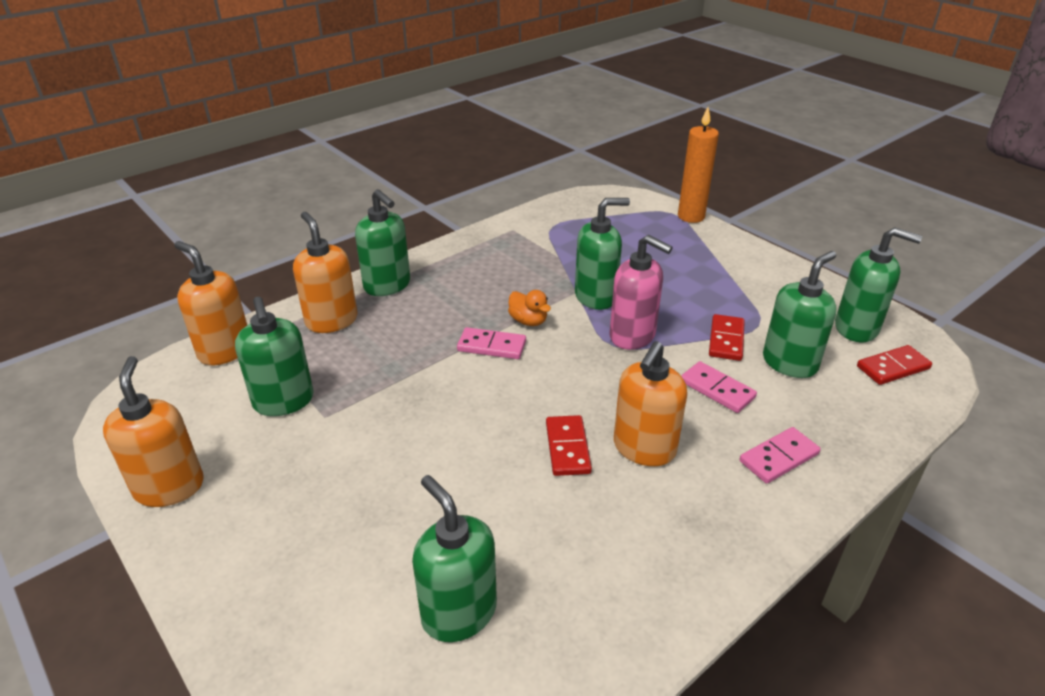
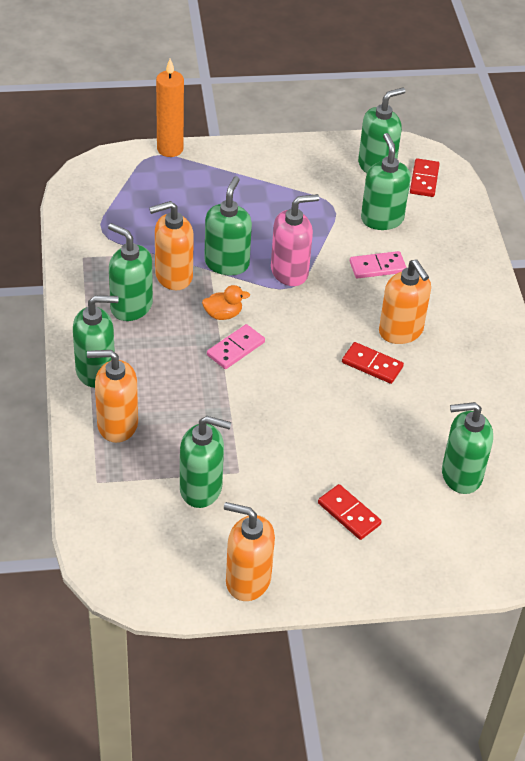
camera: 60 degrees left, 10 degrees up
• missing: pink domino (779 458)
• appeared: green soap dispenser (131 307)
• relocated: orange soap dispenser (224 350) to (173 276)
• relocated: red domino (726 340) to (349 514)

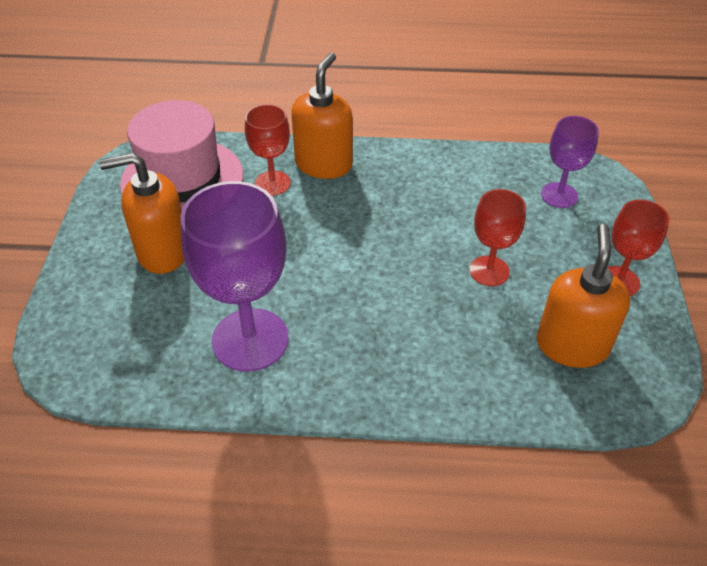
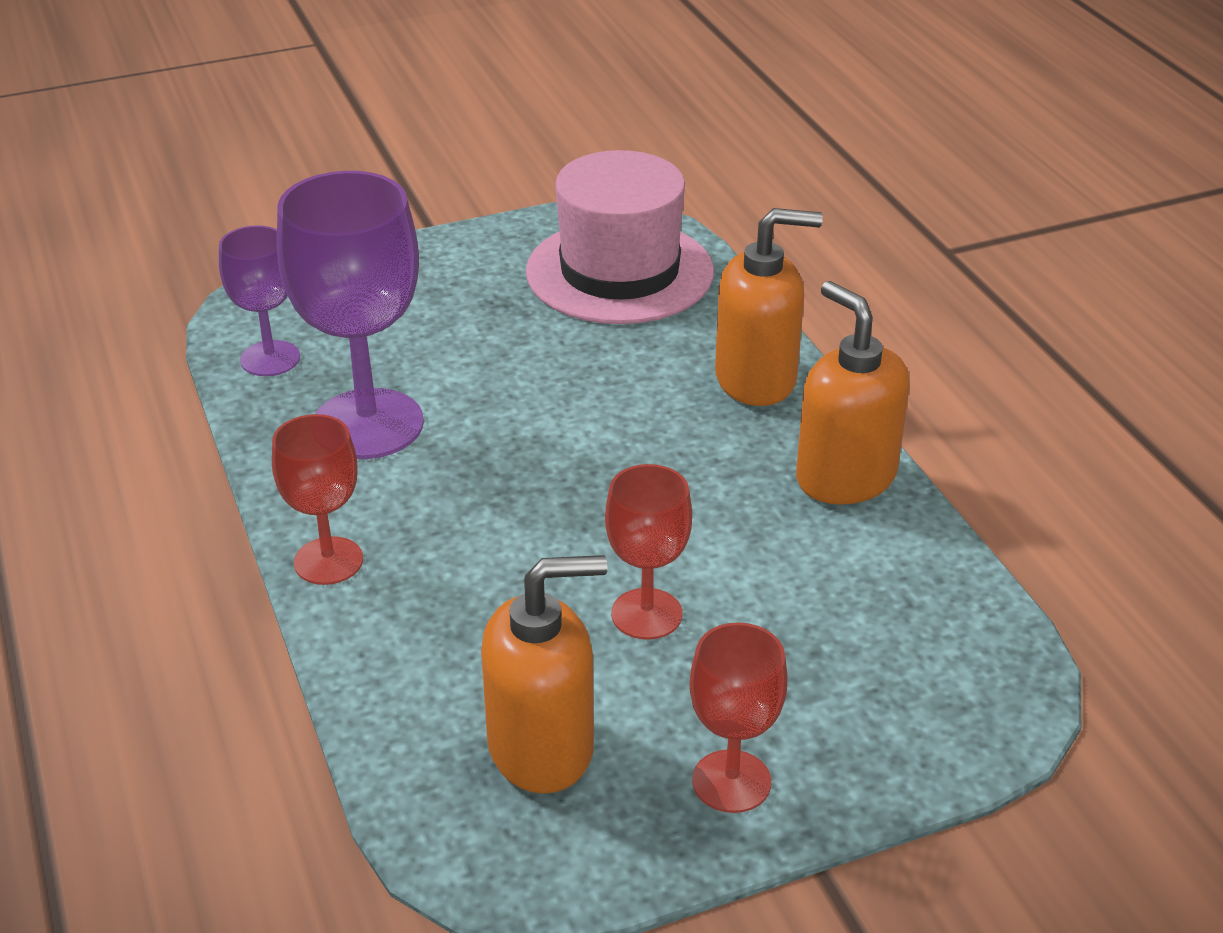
camera: 65 degrees right, 10 degrees down
• relocated: orange soap dispenser (163 252) to (845 477)
• relocated: red goblet (272 183) to (328 561)
• relocated: purple goblet (559 195) to (270 359)

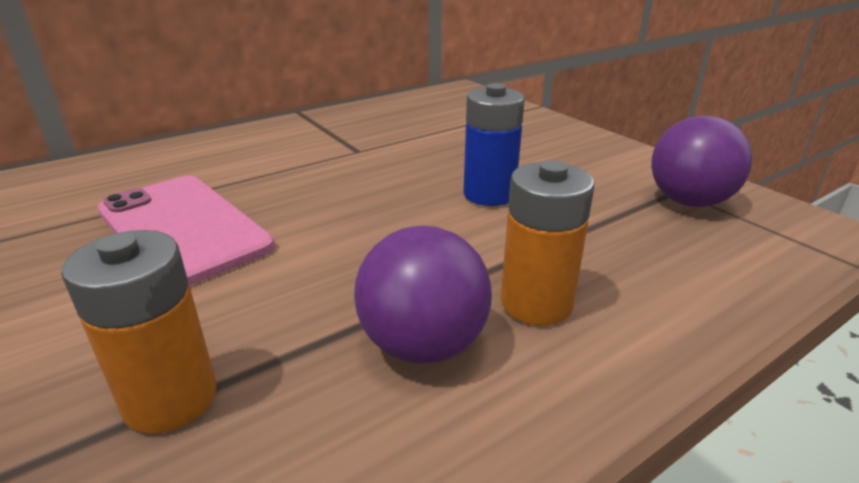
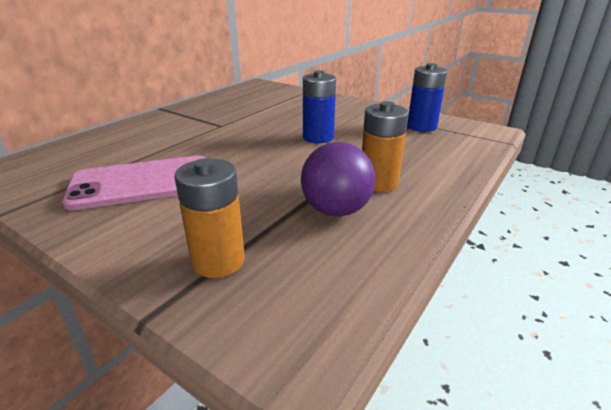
camera: 20 degrees left, 0 degrees up
• exchanged: purple ball (689 202) to blue battery (421 127)
• spun: pink phone (183 228) = (142 183) 45 degrees counterclockwise

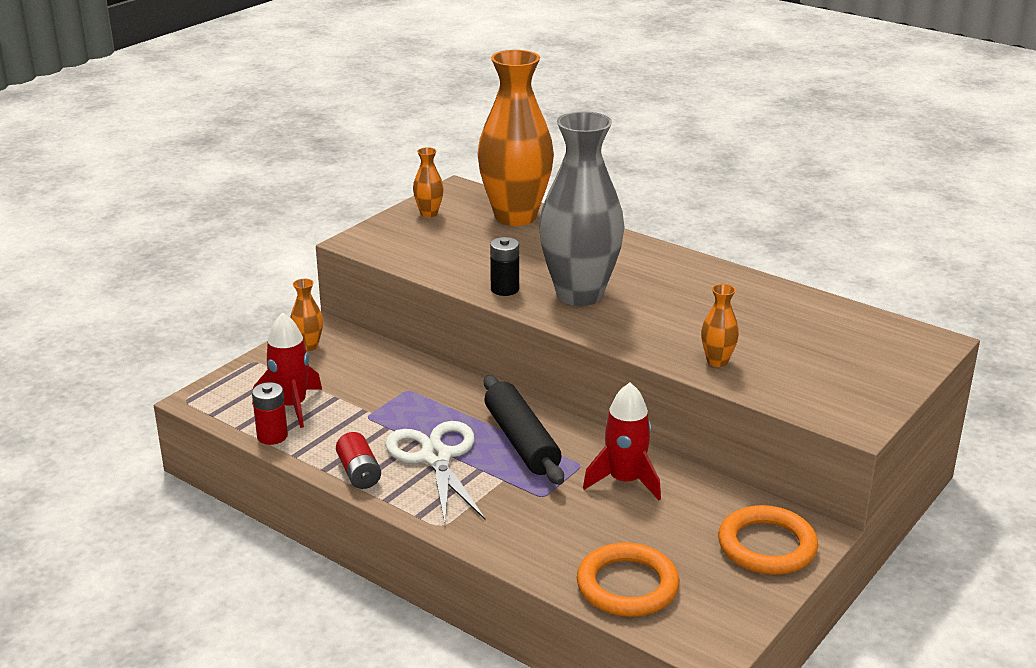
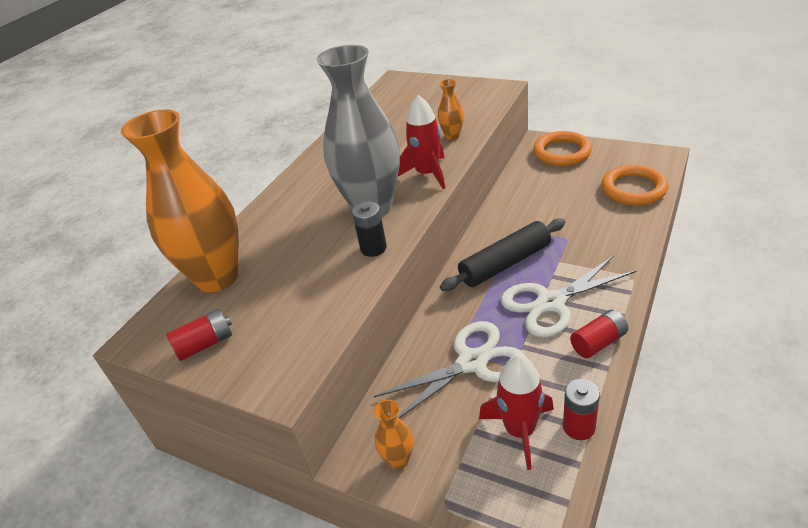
camera: 95 degrees left, 10 degrees up
• appeared: white scissors (472 362)
• relocated: red rocket (624 481) to (427 174)
• exchanged: orange vase (429 213) to red battery (205 344)

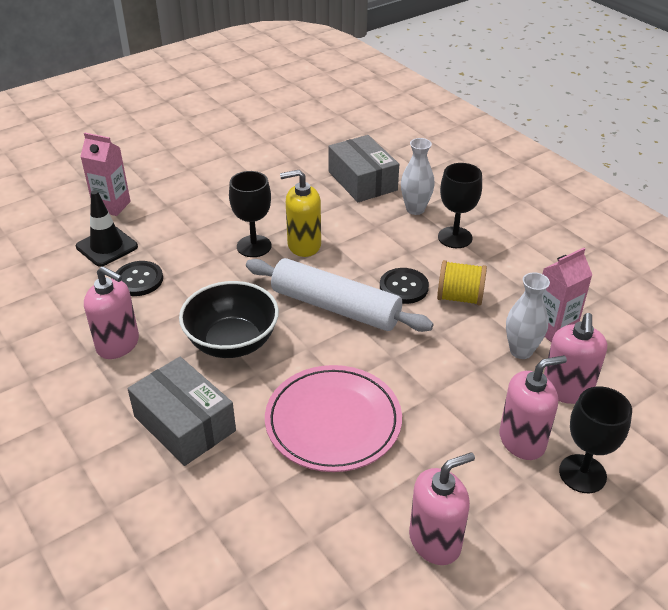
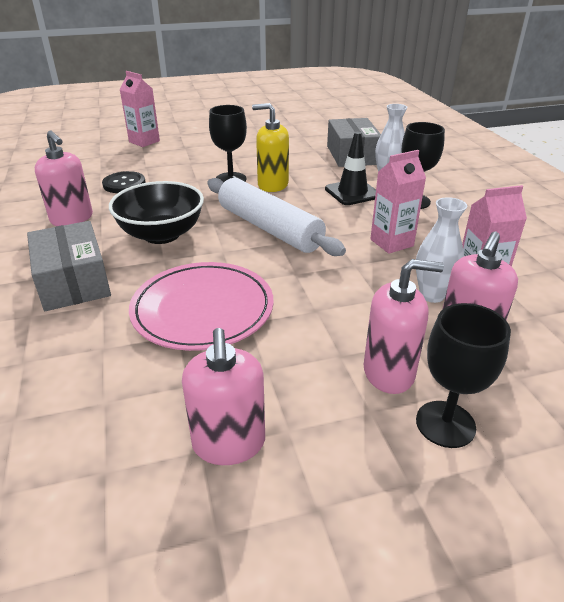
camera: 20 degrees right, 5 degrees down
• missing: black button (403 287)
• relocated: black traffic cone (107 247) to (352 192)
• exchanged: yellow spool (459 297) to pink carton (391 243)
• spun: pink soap dispenser (435 541) = (229 443) 90 degrees clockwise

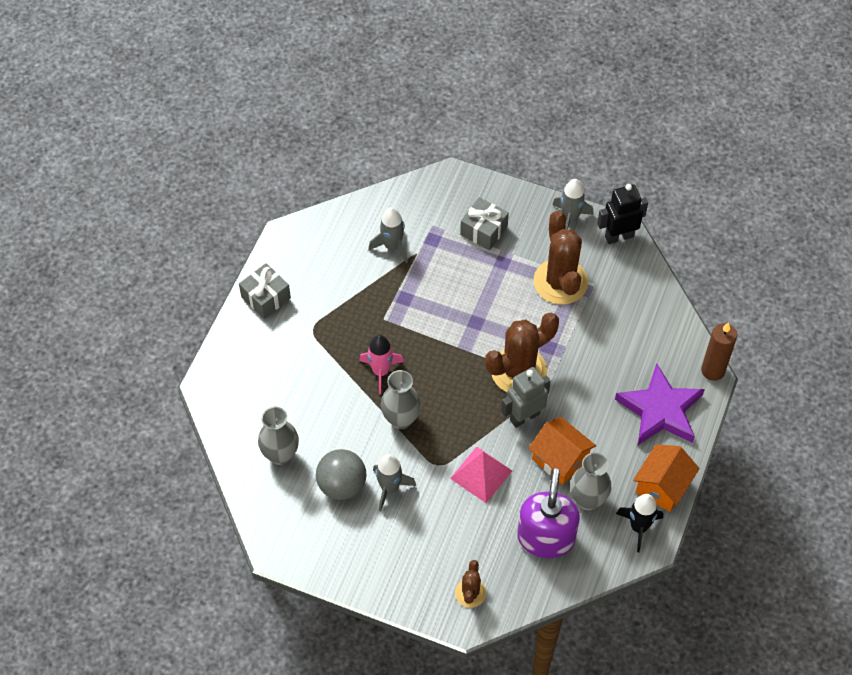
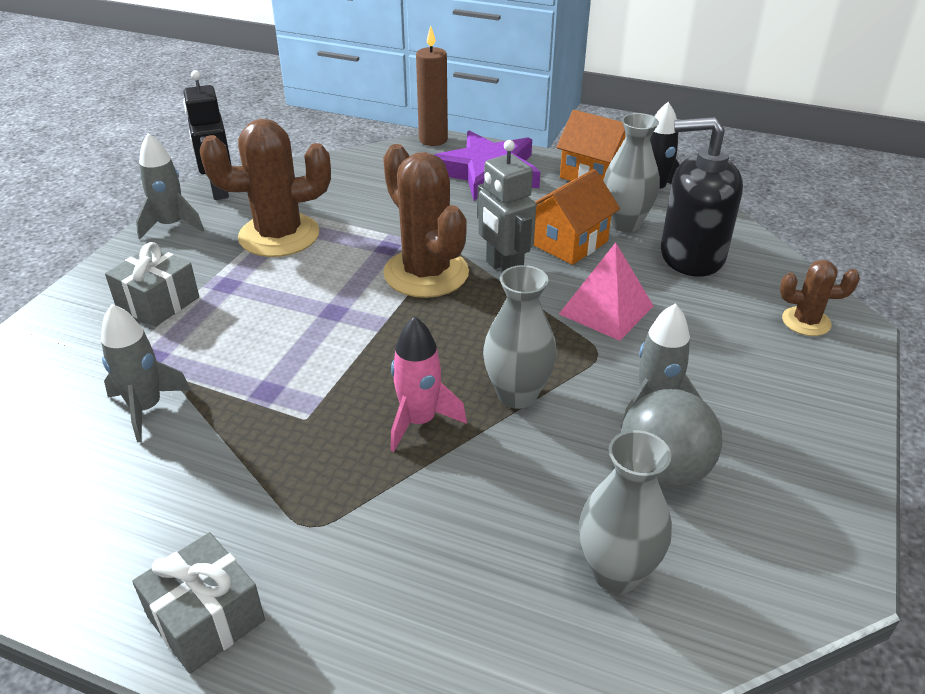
camera: 90 degrees left, 20 degrees down
• colour: purple soap dispenser (546 537) to black soap dispenser (691 256)

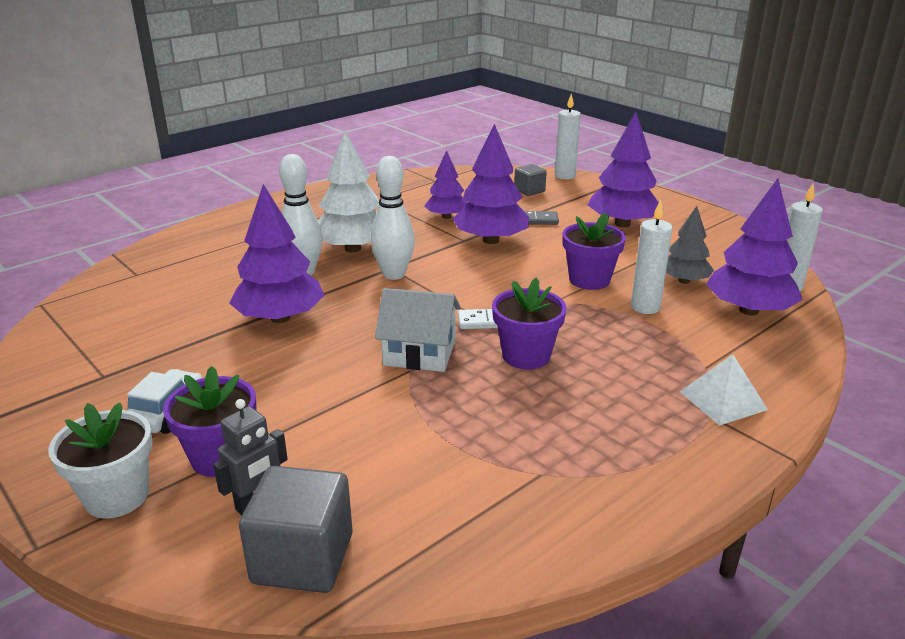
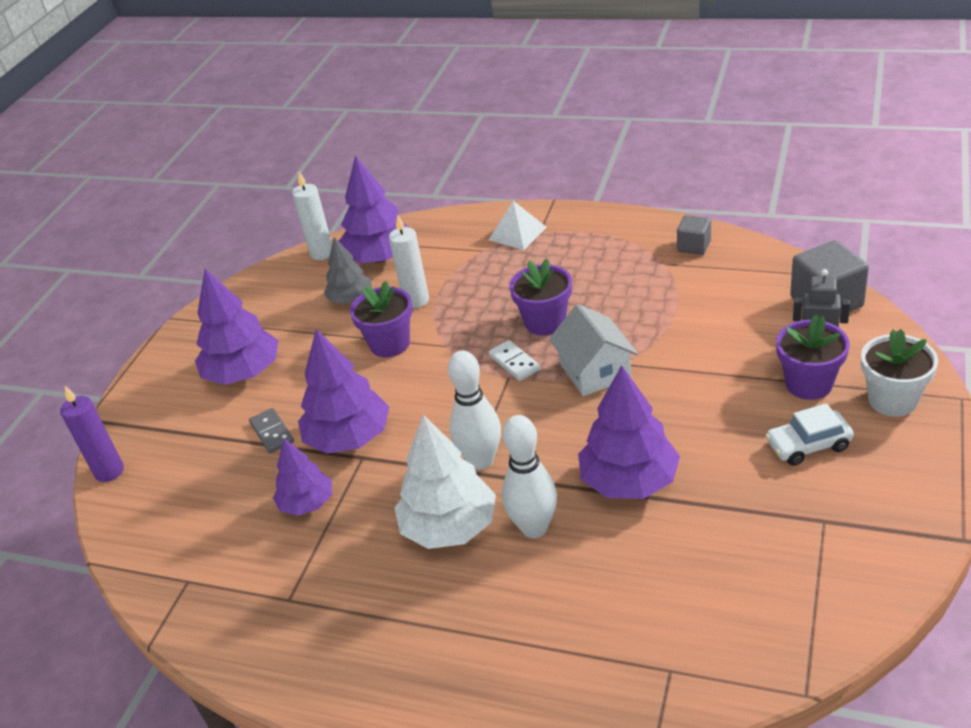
camera: 115 degrees left, 10 degrees up
• relocated: grey cube (529 191) to (694 246)
• colour: white candle (565 176) to purple candle (109 471)

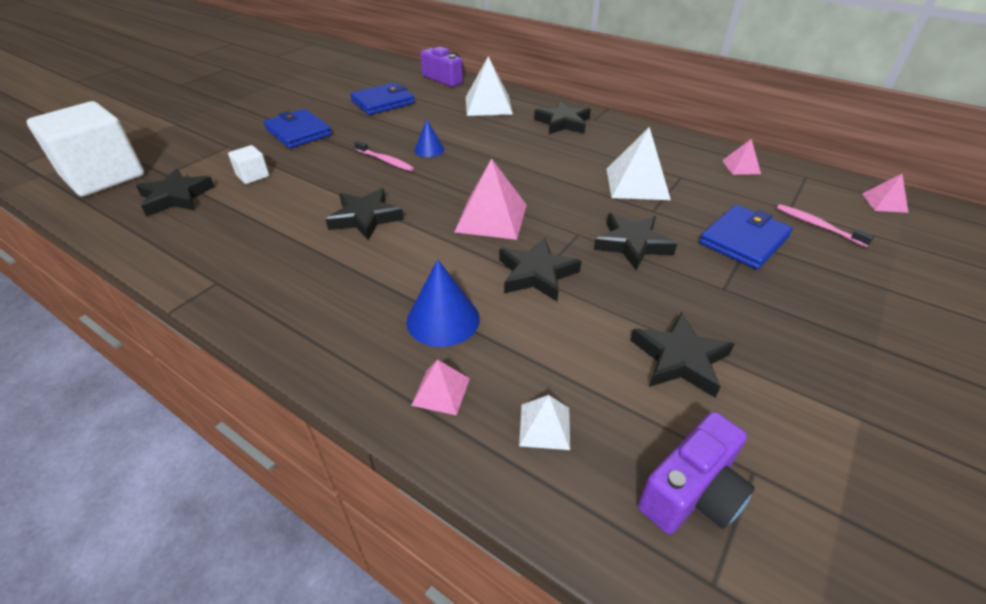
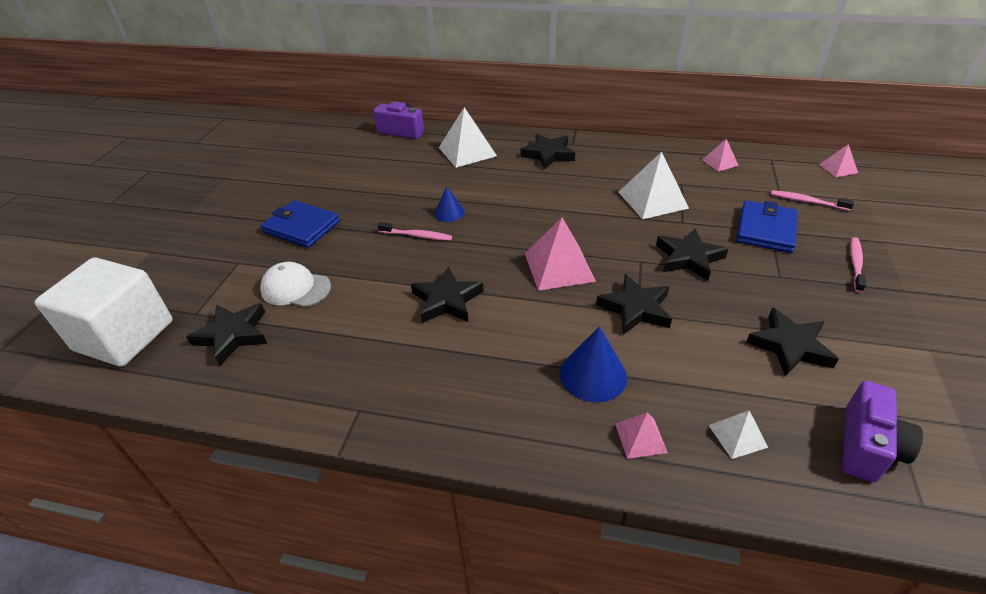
camera: 20 degrees left, 0 degrees up
• missing: blue wallet (383 102)
• appeared: pink toothbrush (855 264)
• exchanged: white cube (253 176) to white cap (295 288)

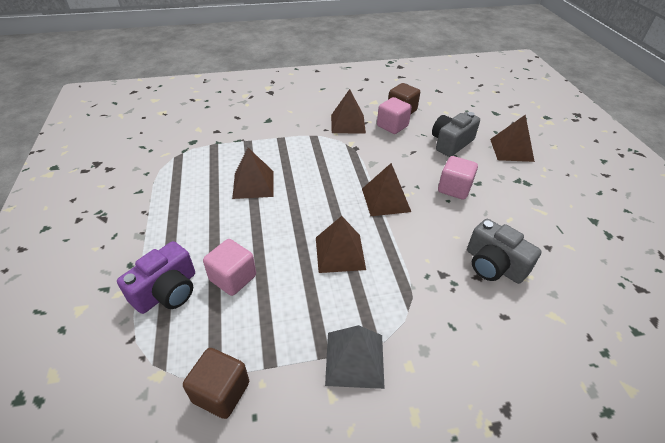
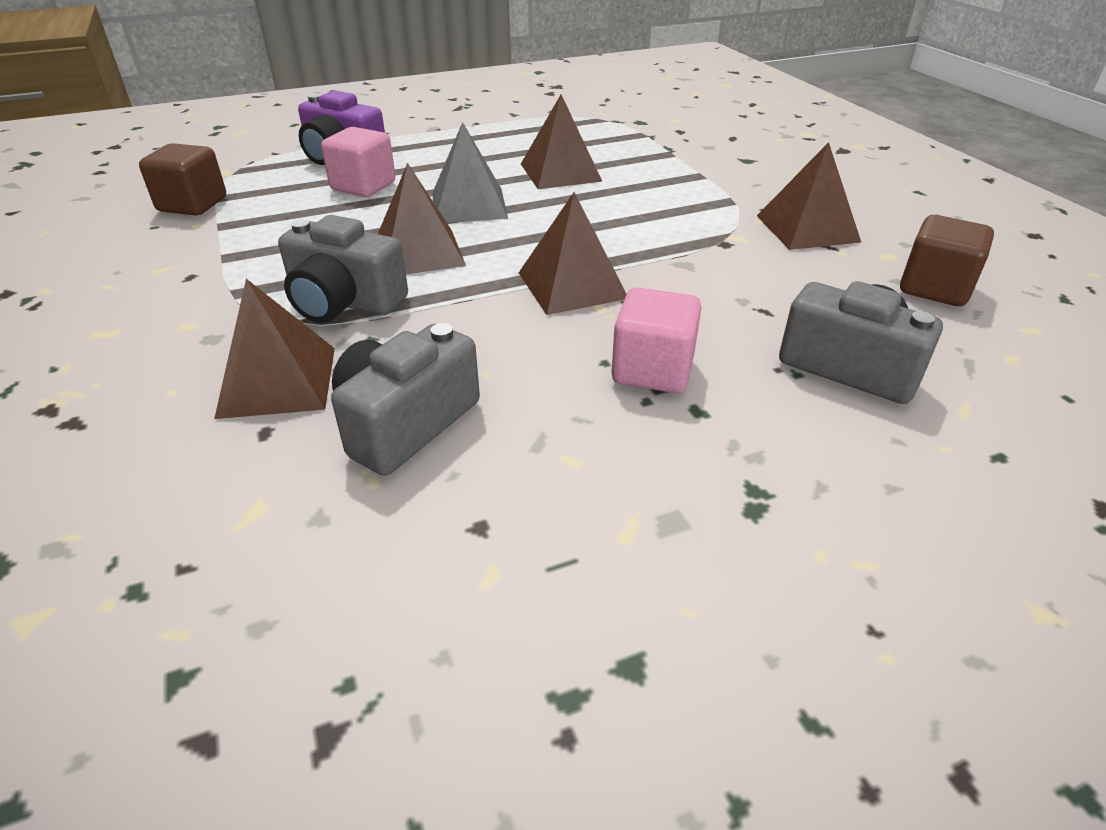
camera: 80 degrees right, 5 degrees down
• missing: pink cube (392 126)
• appeared: grey camera (344 302)
• relocated: grey pyramid (354 359) to (469 205)
• relocated: brown pyramid (511 150) to (277 381)

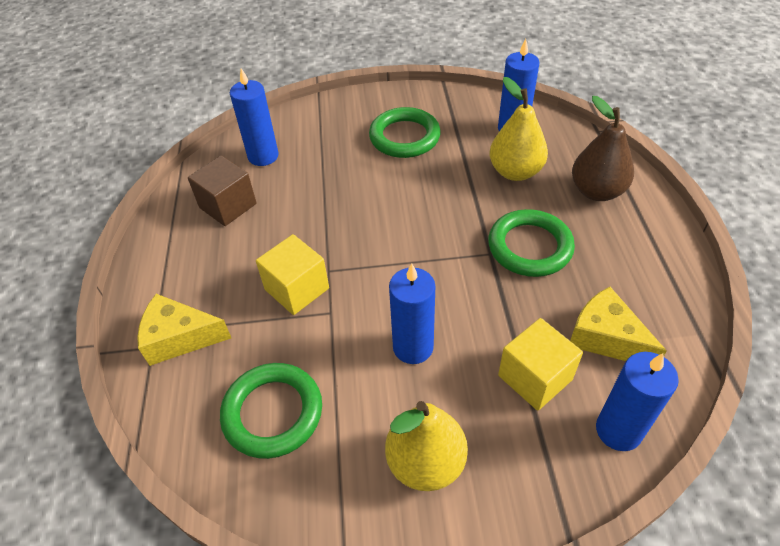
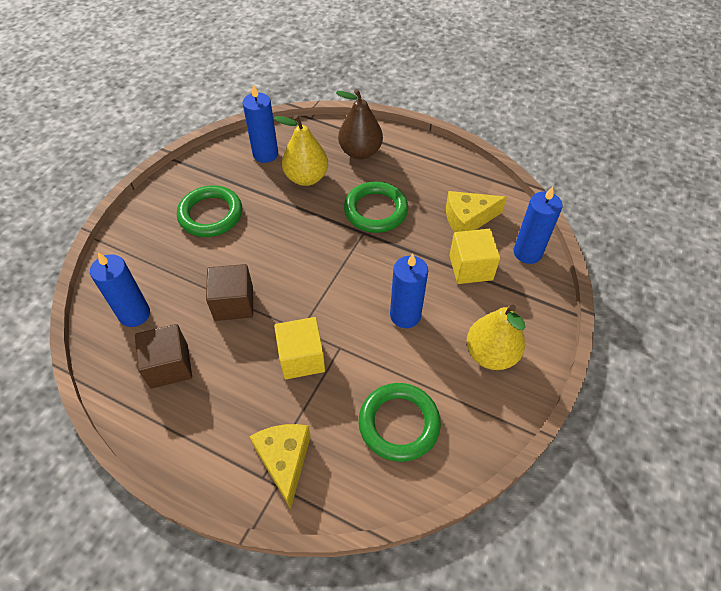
camera: 60 degrees left, 5 degrees up
• appeared: brown cube (234 303)
• spun: yellow cheese (179 338) = (284 460) 135 degrees clockwise

